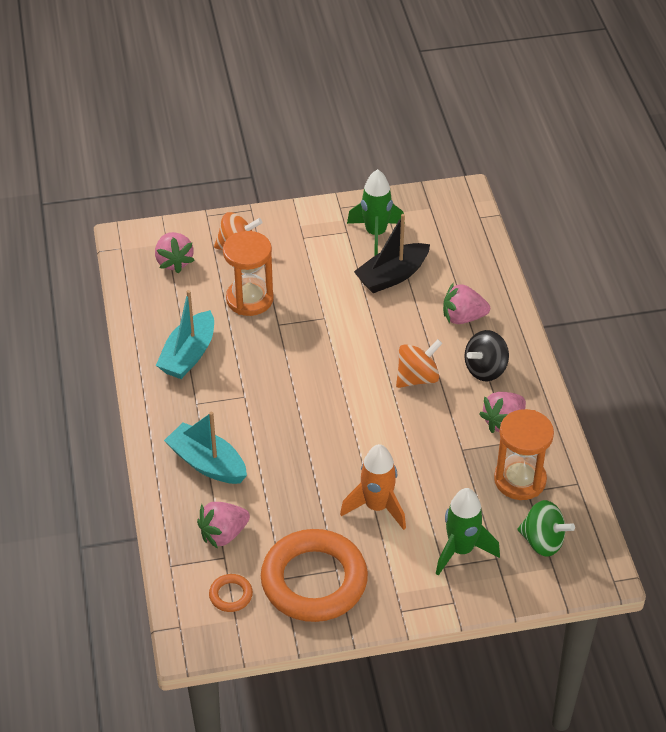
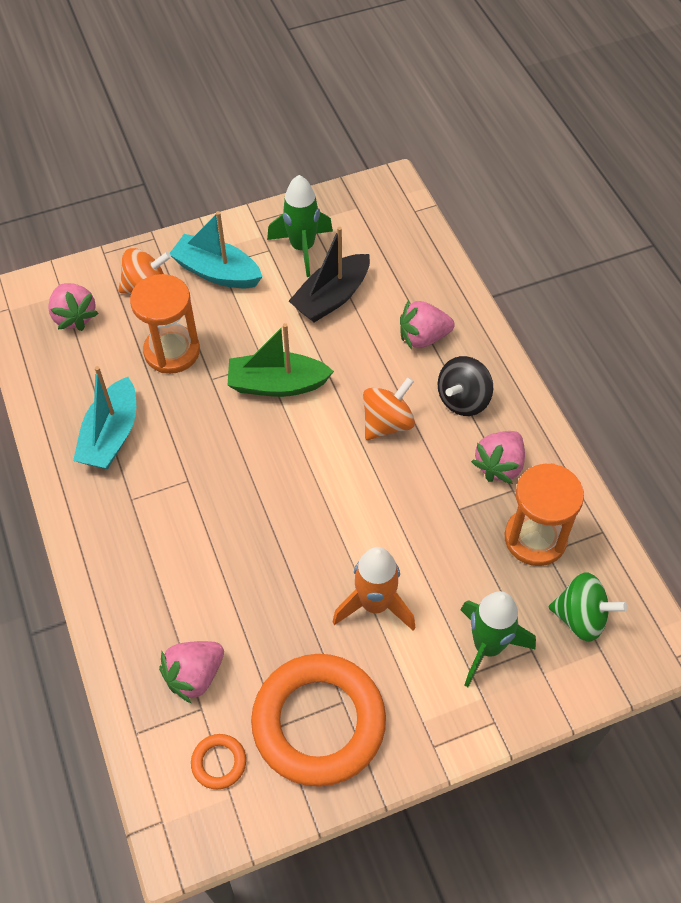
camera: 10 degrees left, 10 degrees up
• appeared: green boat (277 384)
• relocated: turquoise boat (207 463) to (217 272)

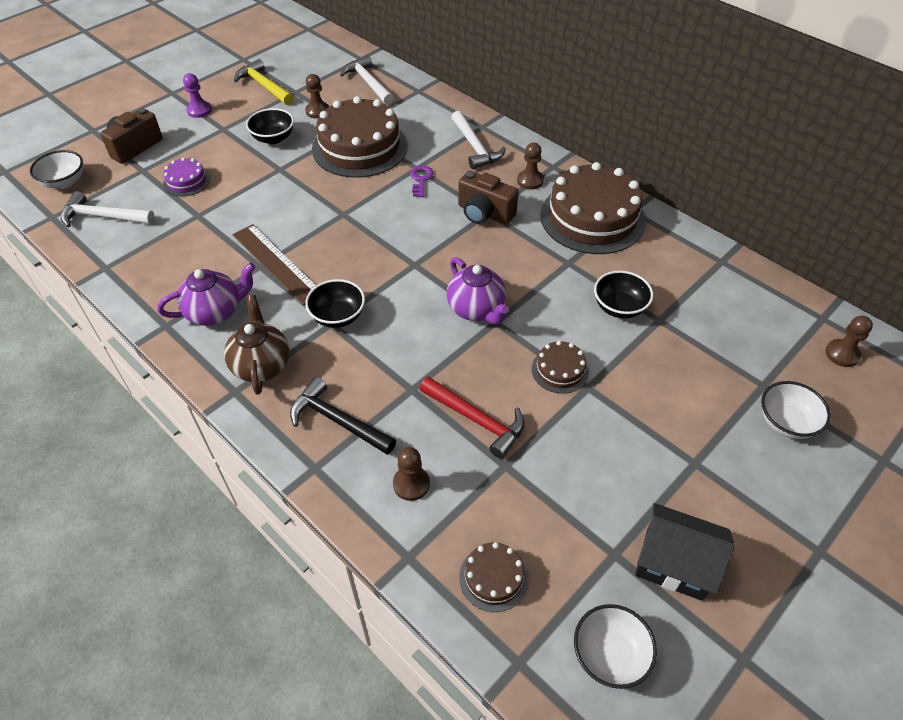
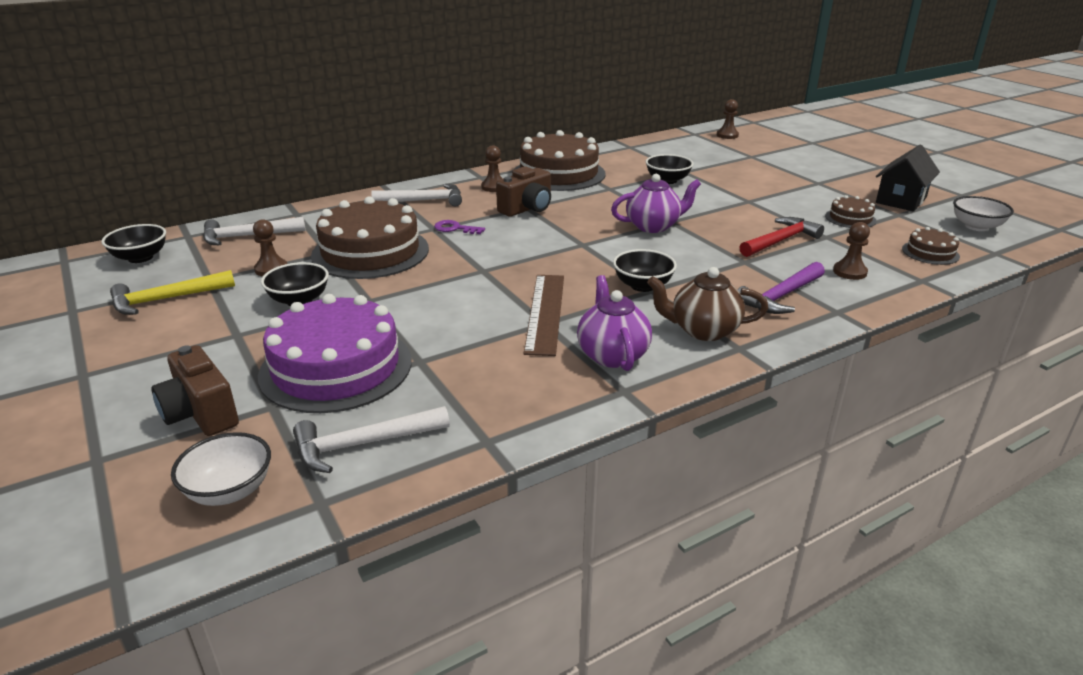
camera: 75 degrees left, 20 degrees down
• missing: purple pawn (199 110)
• missing: white bowl (786 422)
• appeared: black bowl (140 258)
• relocated: brown cake (560 370) to (850 218)
• colour: black hammer (338 421) to purple hammer (781 296)
• spun: white hammer (103 217) = (363 444) 45 degrees clockwise
• spun: brown ruler (276 263) = (545 312) 60 degrees counterclockwise
• size: purple cake (186 181) = (336 367) x2.18

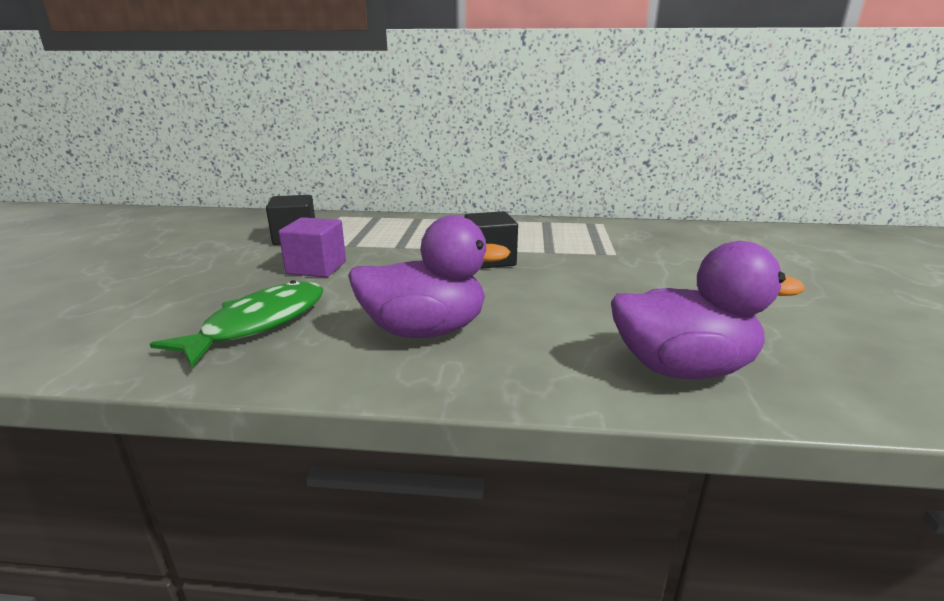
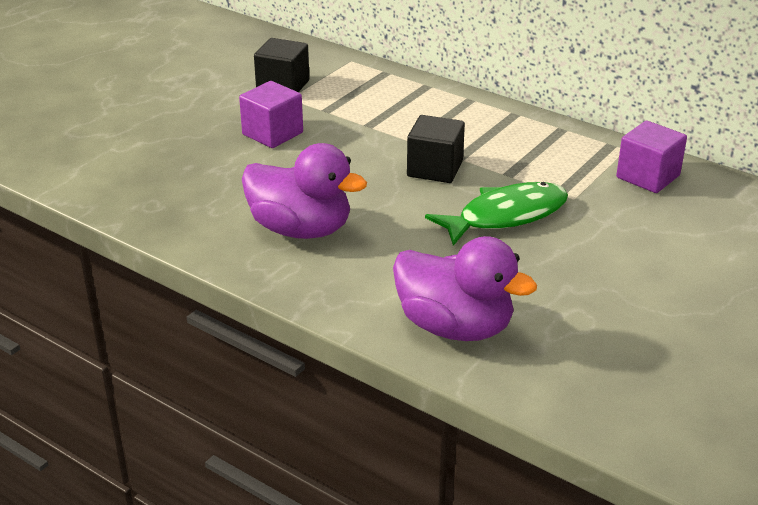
camera: 30 degrees right, 10 degrees up
• appeared: purple cube (648 177)
• relocated: green fish (259 324) to (506 216)

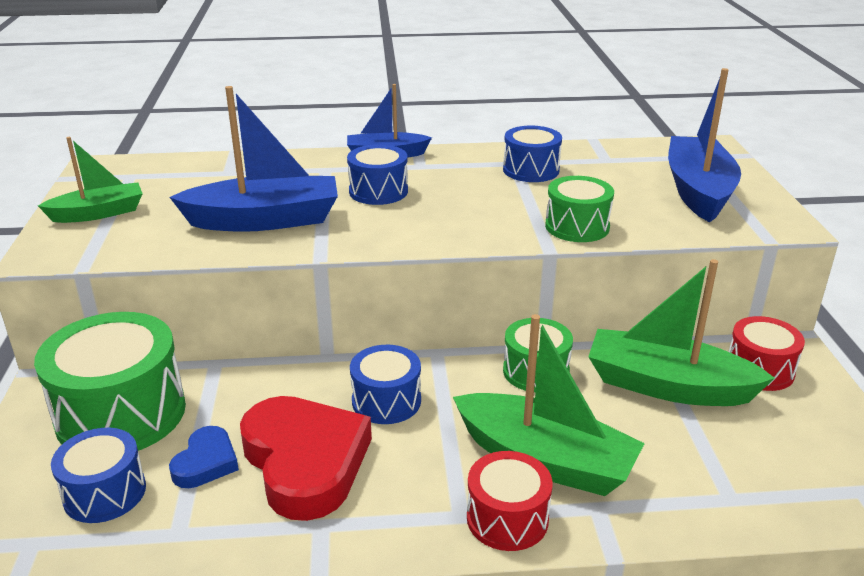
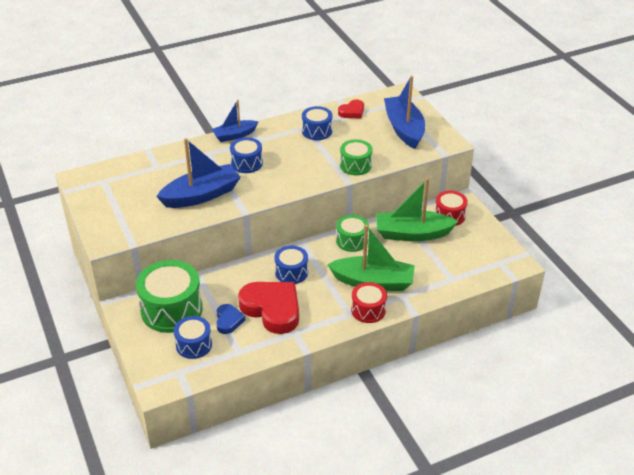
camera: 20 degrees left, 10 degrees up
• missing: green boat (98 213)
• appeared: red heart (352 112)

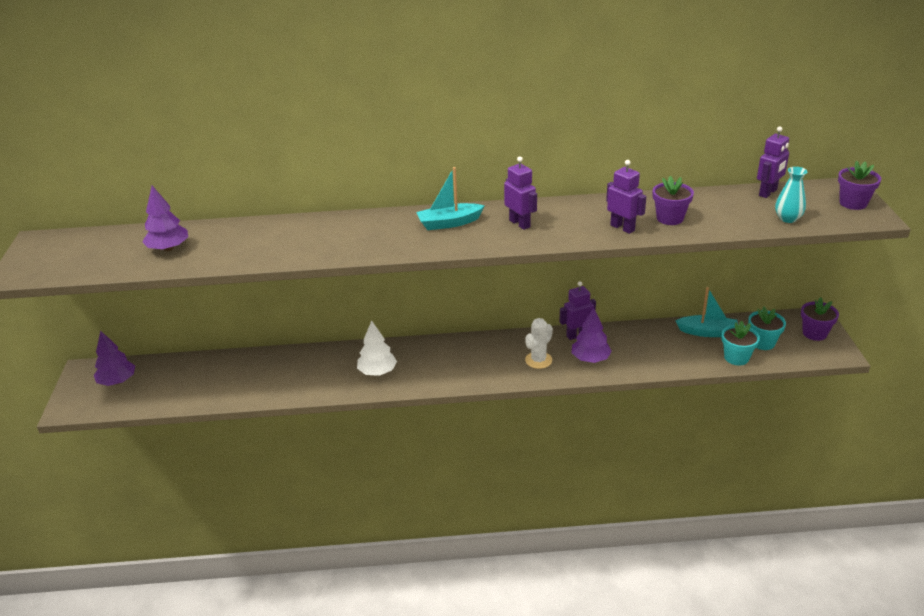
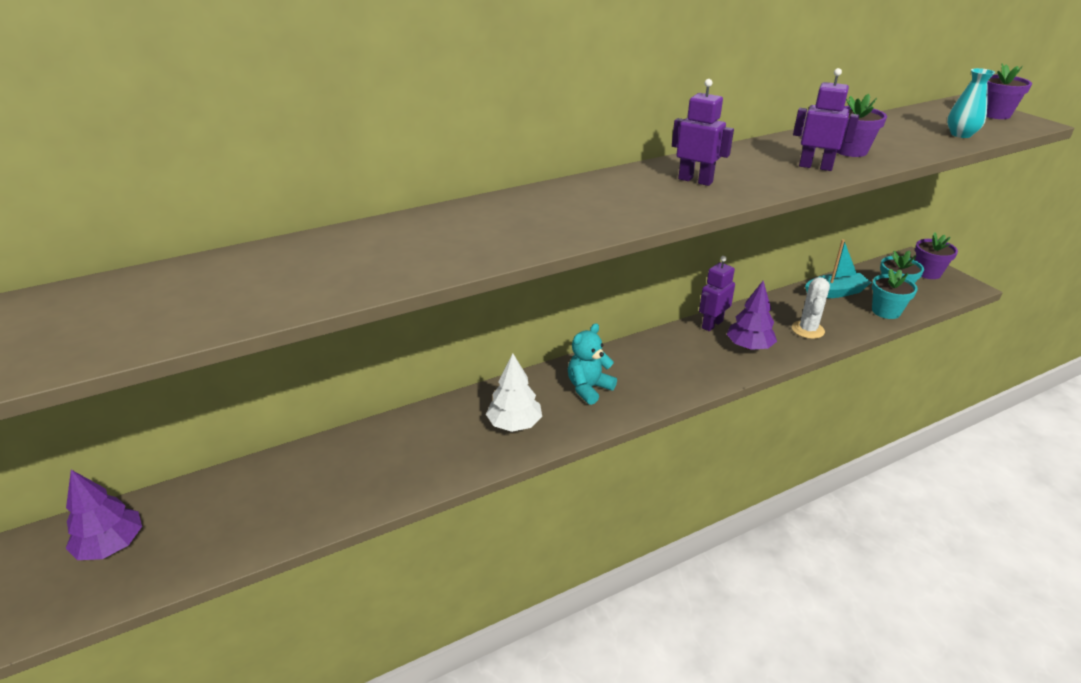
camera: 25 degrees left, 0 degrees up
• missing: purple tree (168 248)
• missing: turquoise boat (449 223)
• missing: purple robot (768 193)
• appeared: turquoise teddy bear (589 388)
• relocated: white cactus (538 360) to (807 330)

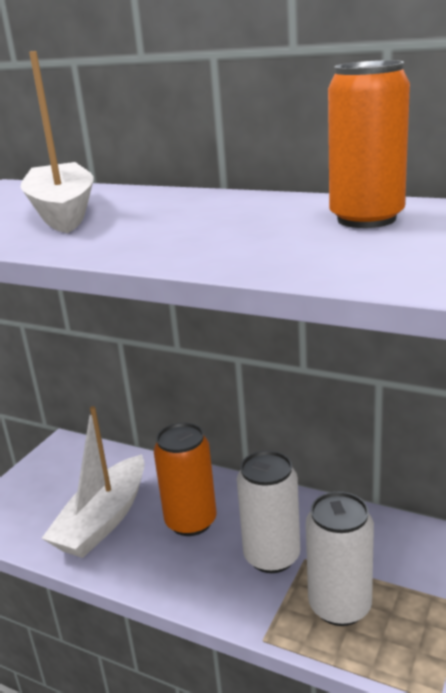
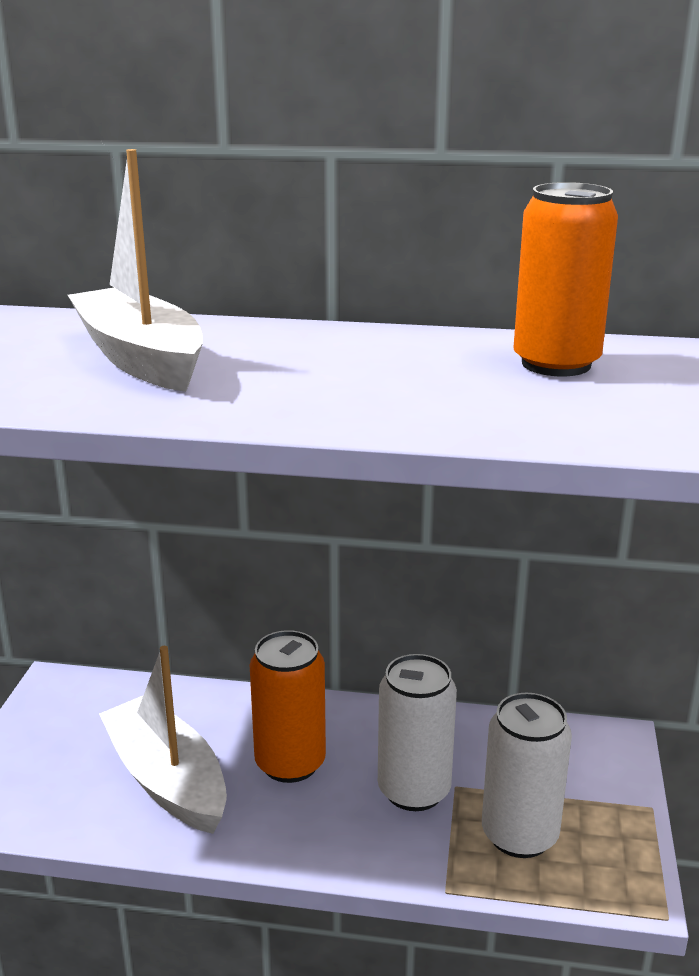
camera: 20 degrees left, 0 degrees up
• spun: white boat (103 520) = (167 779) 135 degrees clockwise

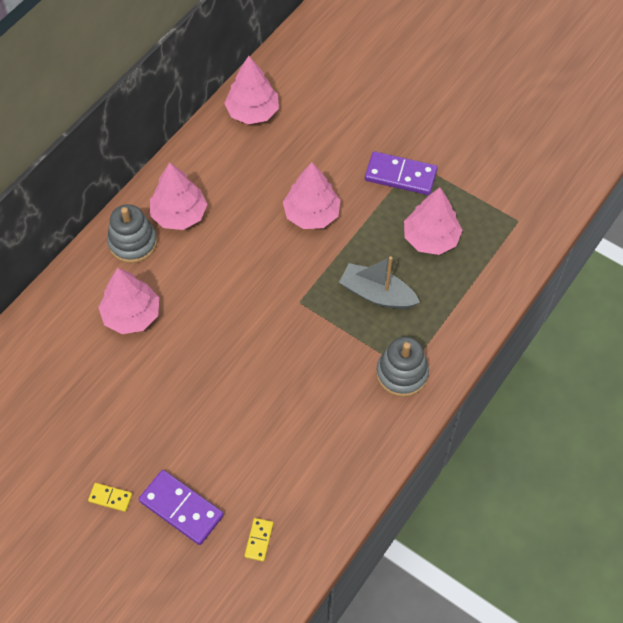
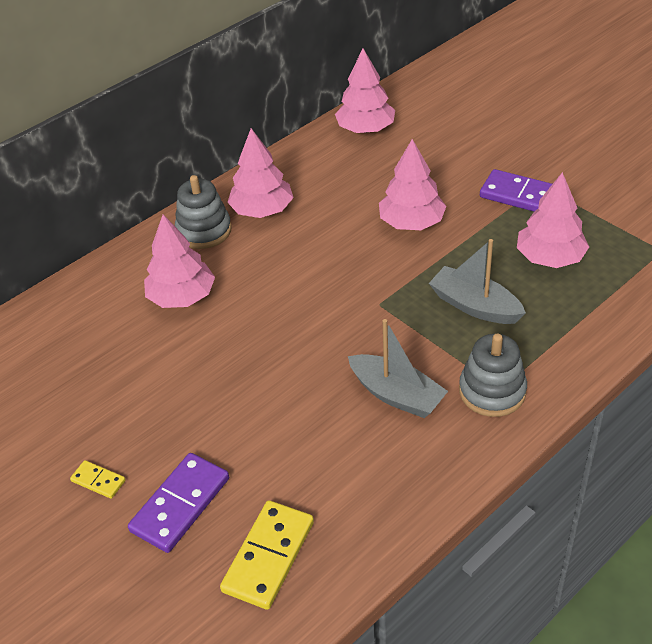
camera: 15 degrees right, 15 degrees down
• appeared: grey boat (396 395)
• spun: purple domino (181 508) = (180 505) 75 degrees clockwise
• size: yellow domino (259 540) = (268 556) x1.97

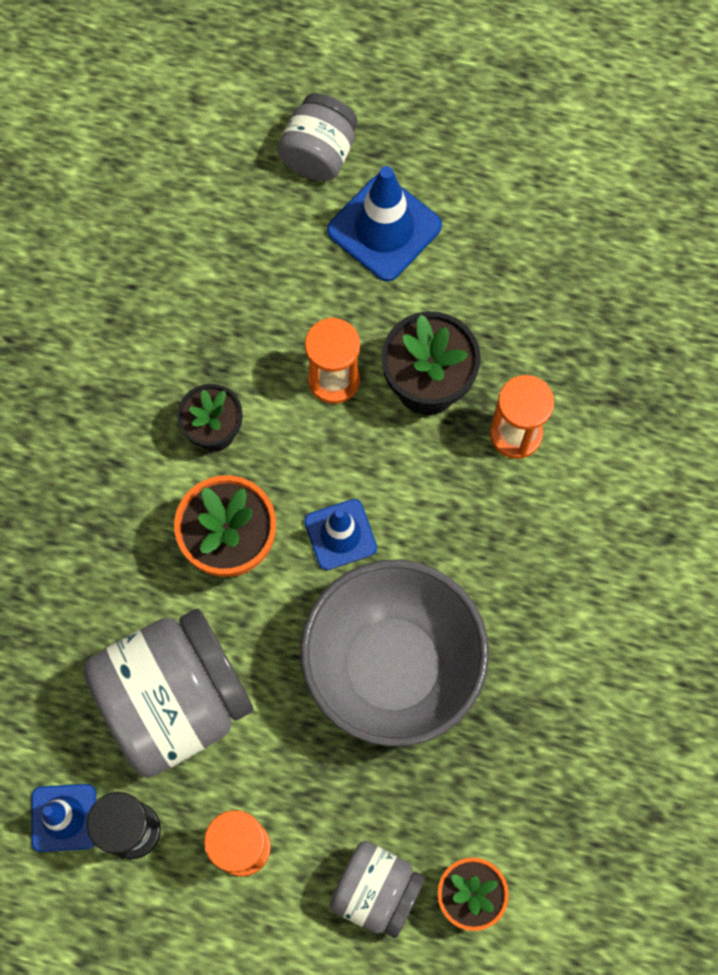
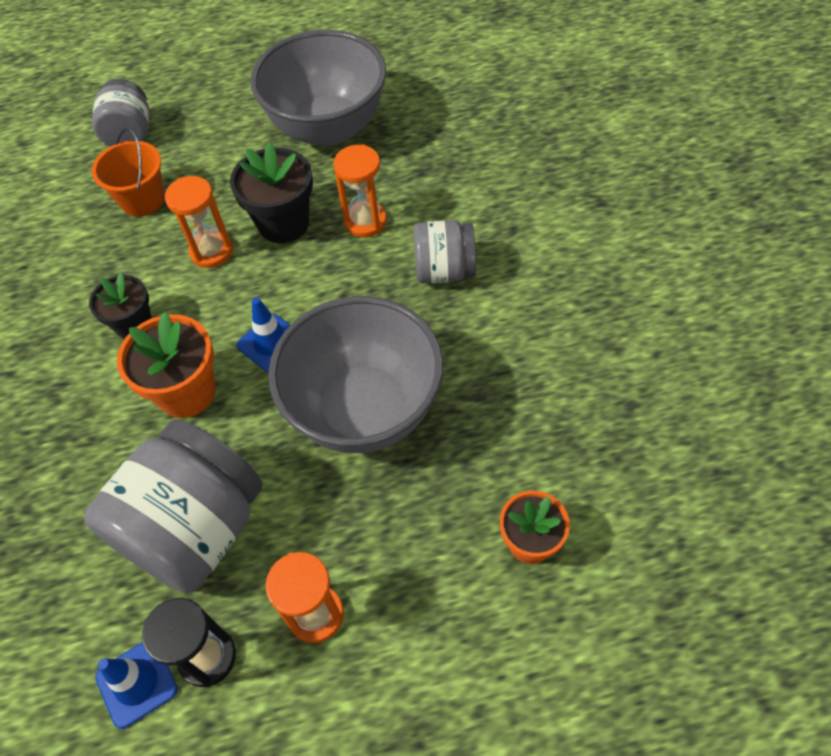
camera: 25 degrees left, 15 degrees down
• missing: blue traffic cone (384 228)
• appeared: orange bucket (142 200)
• appeared: grey bowl (328 128)
• relocated: grey jar (376 891) to (444 270)

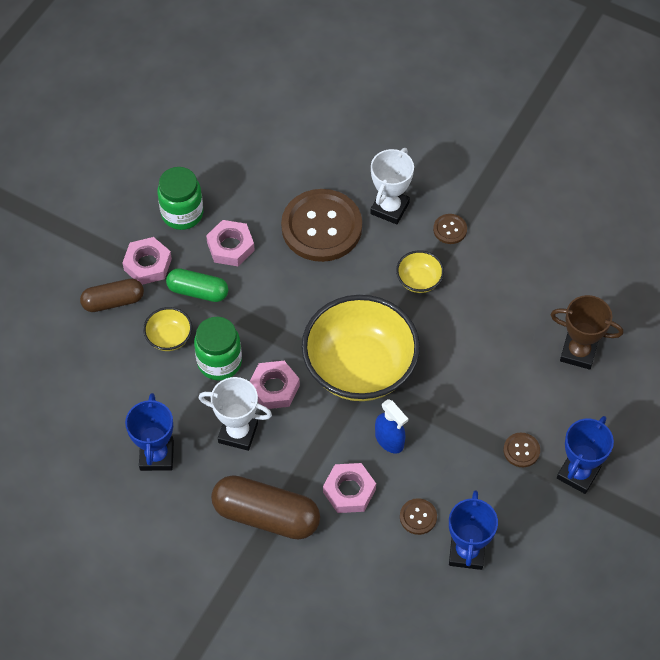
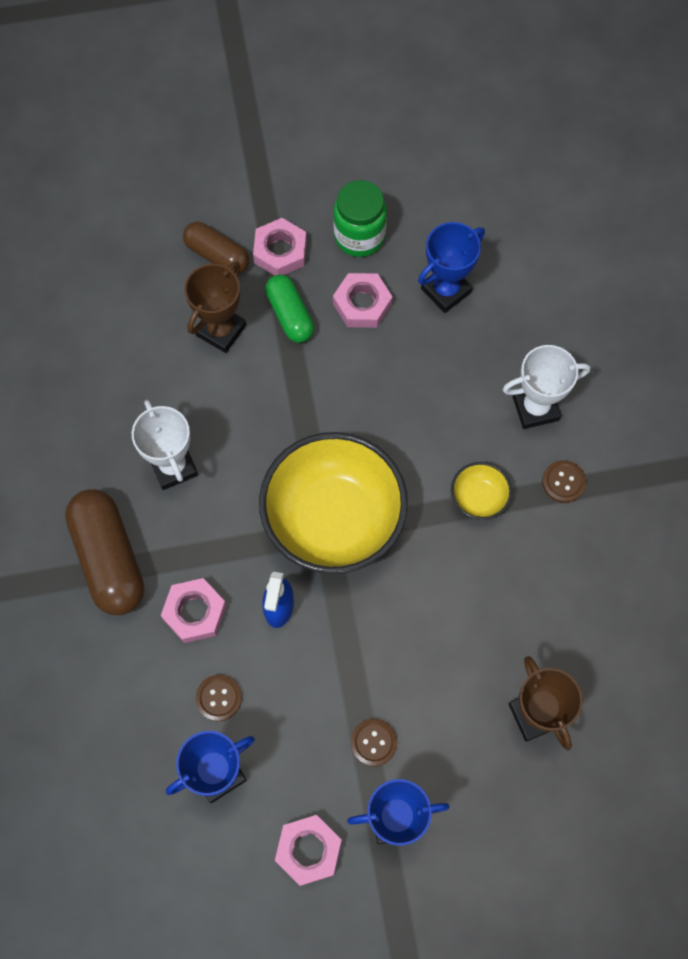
camera: 50 degrees right, 10 degrees up
• missing: green jar (219 362)
• missing: brown button (321 227)
• relocated: blue trophy (157 456) to (446 290)
• relocated: pink nut (274 388) to (308 850)
• exchanged: yellow bowl (169 338) to brown trophy (221 330)

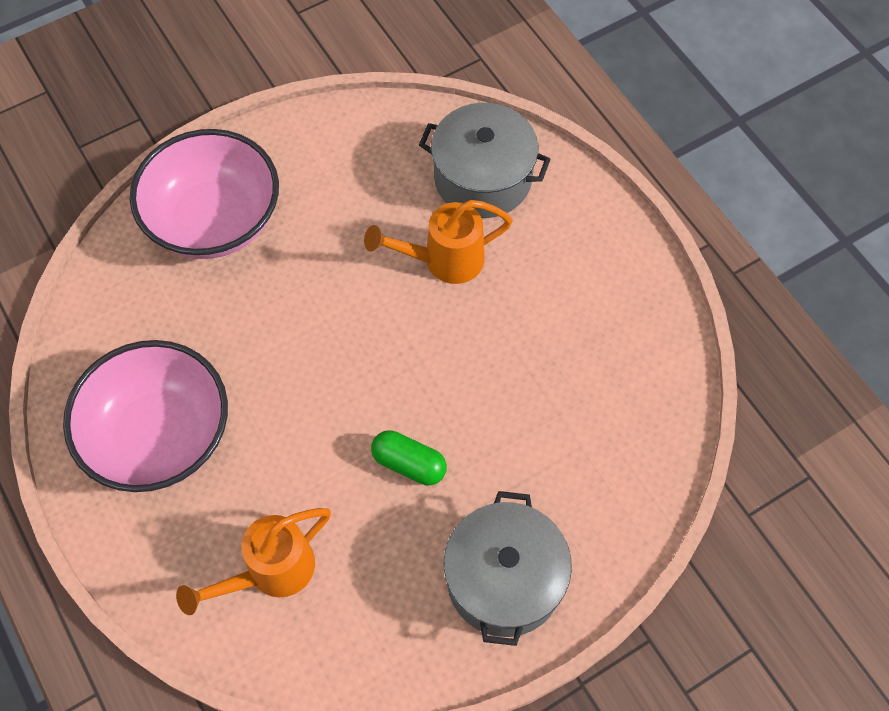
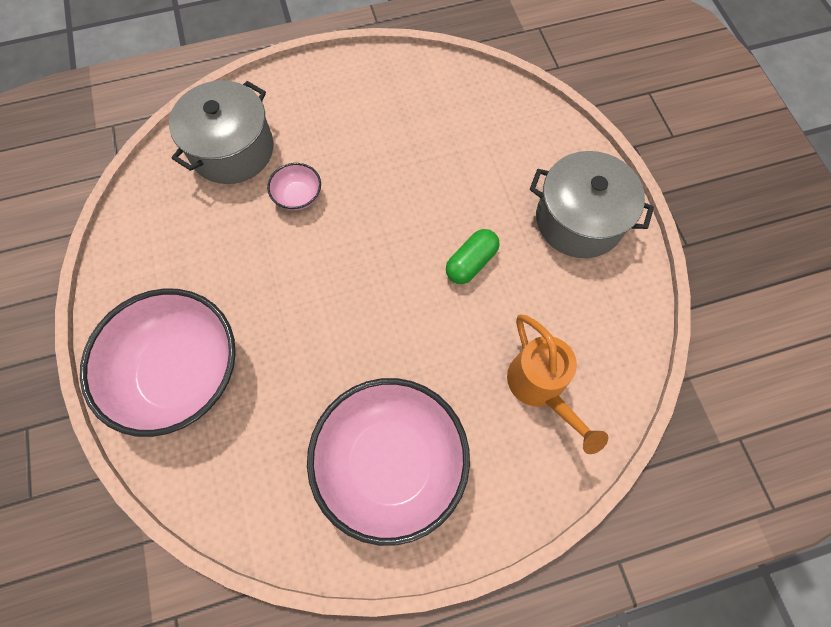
camera: 75 degrees left, 5 degrees up
• exchanged: orange watering can (443 261) to pink bowl (298 196)

